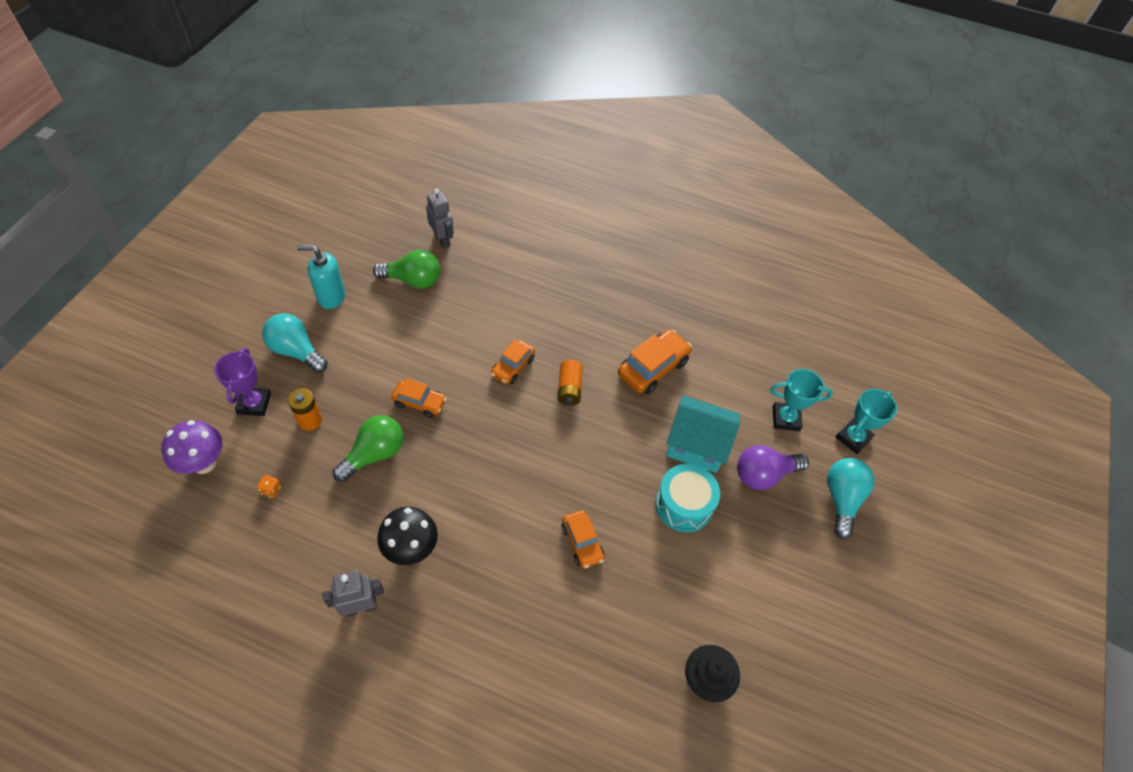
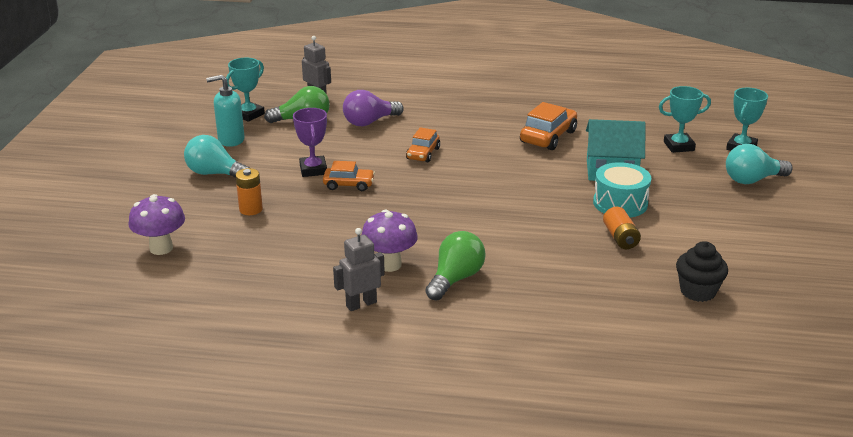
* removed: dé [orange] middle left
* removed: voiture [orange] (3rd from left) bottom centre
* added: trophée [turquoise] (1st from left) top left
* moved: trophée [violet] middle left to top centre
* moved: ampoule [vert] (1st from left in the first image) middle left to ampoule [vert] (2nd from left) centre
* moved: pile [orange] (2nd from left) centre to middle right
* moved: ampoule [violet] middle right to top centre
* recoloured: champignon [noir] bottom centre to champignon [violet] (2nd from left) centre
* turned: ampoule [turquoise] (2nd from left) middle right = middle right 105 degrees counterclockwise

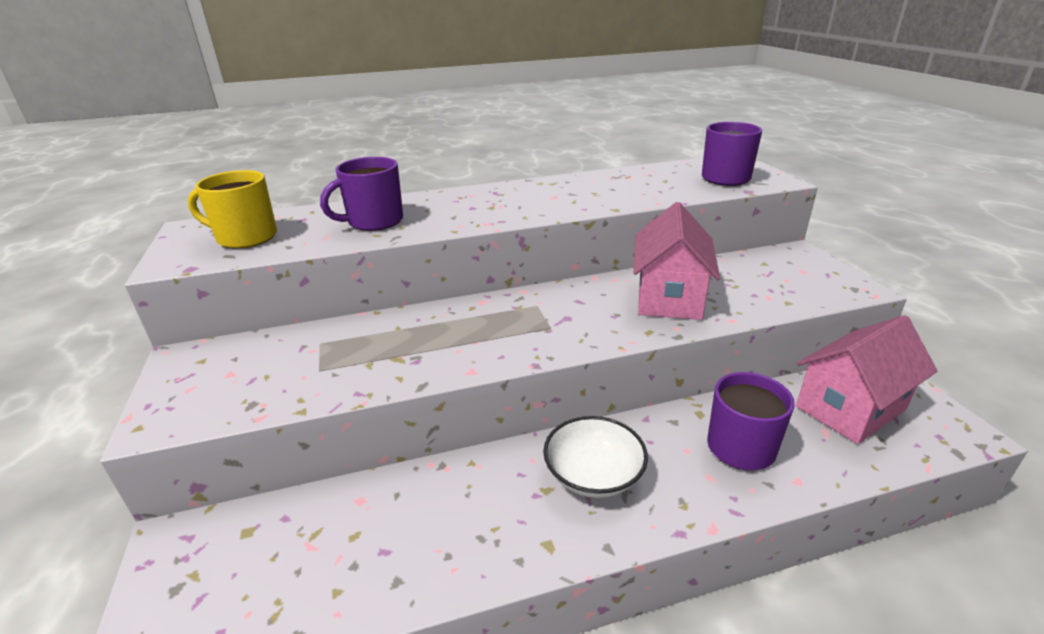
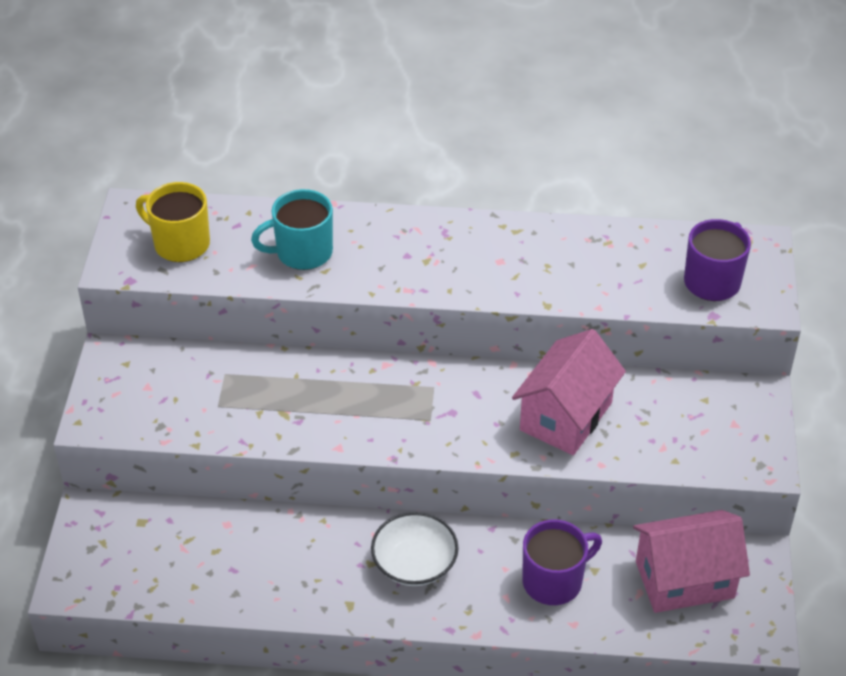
* recoloured: tasse [violet] (1st from left) top centre to tasse [turquoise] centre

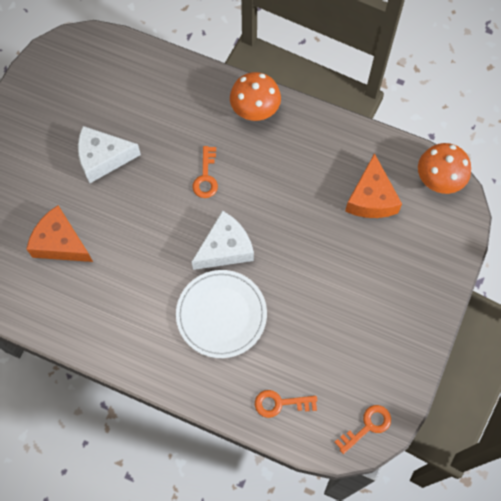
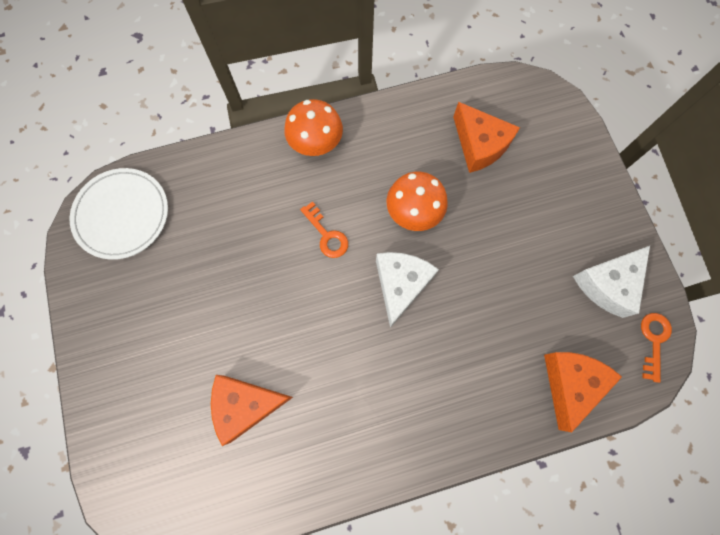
* moved: fromage [blanc] (1st from left in the first image) top left to fromage [blanc] (2nd from left) middle right
* moved: assiette [blanc] centre to middle left
* moved: champignon [orange] (2nd from left) middle right to centre
* replaced: clé [orange] (2nd from left) bottom centre to fromage [orange] (3rd from left) bottom right

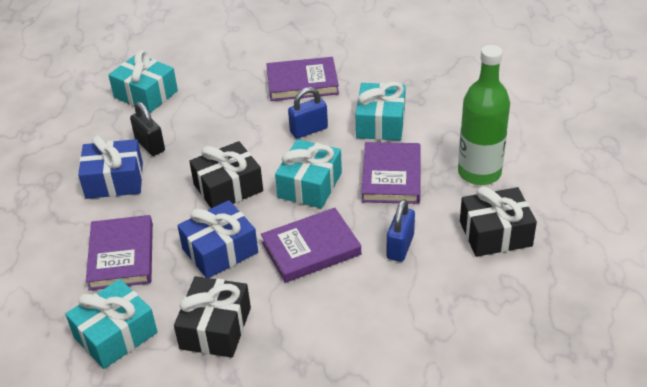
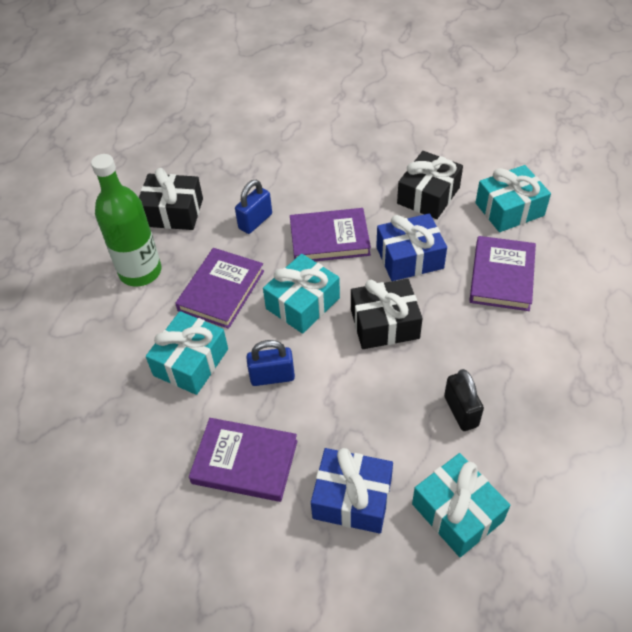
* moved: cadeau [bleu] (1st from left) middle left to bottom centre

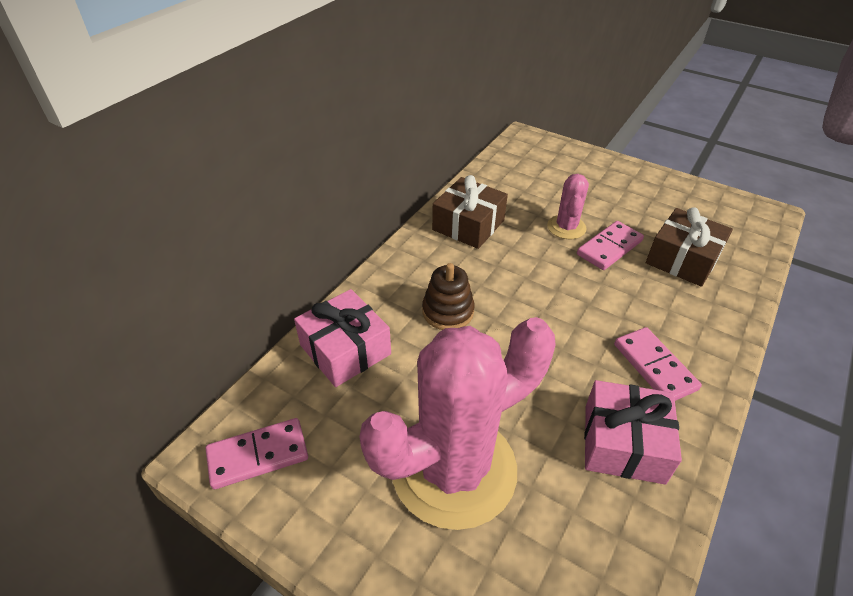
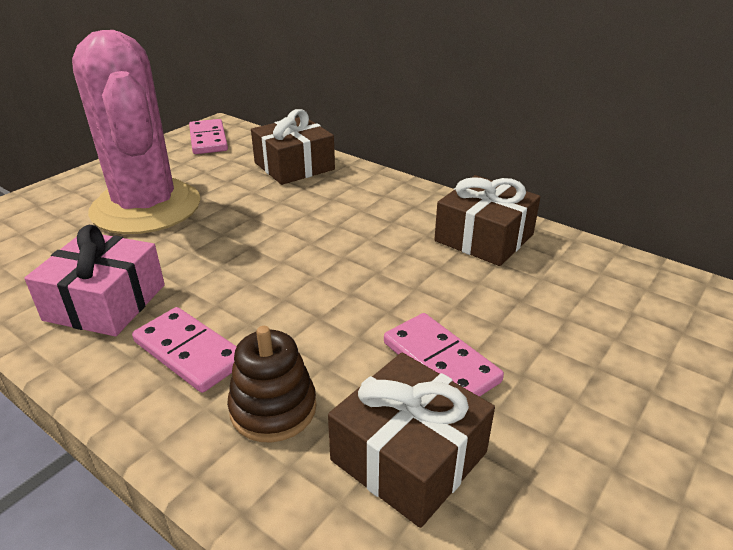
* removed: cactus [rose] (2nd from left) centre
* moved: jouet à empiler [marron] centre to bottom centre
* recoloured: cadeau [rose] (1st from left) centre to cadeau [marron] (1st from left) top centre
* turned: domino [rose] (3rd from left in the first image) middle right = middle left 60 degrees clockwise

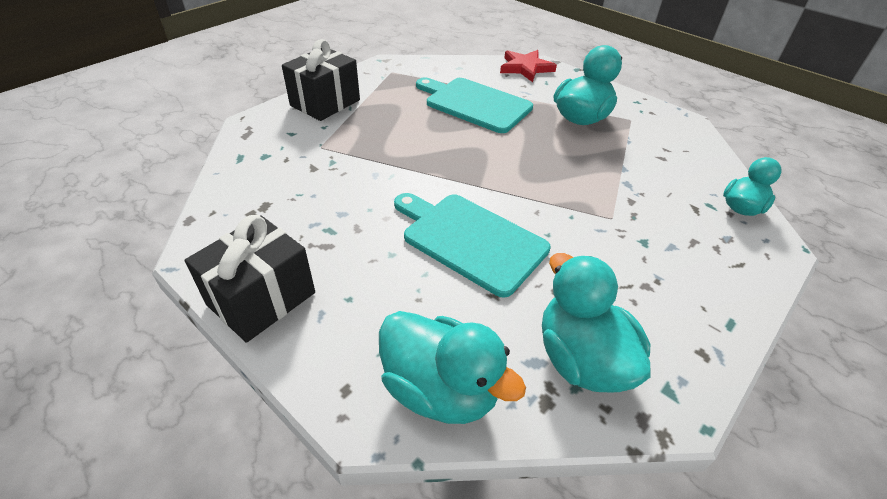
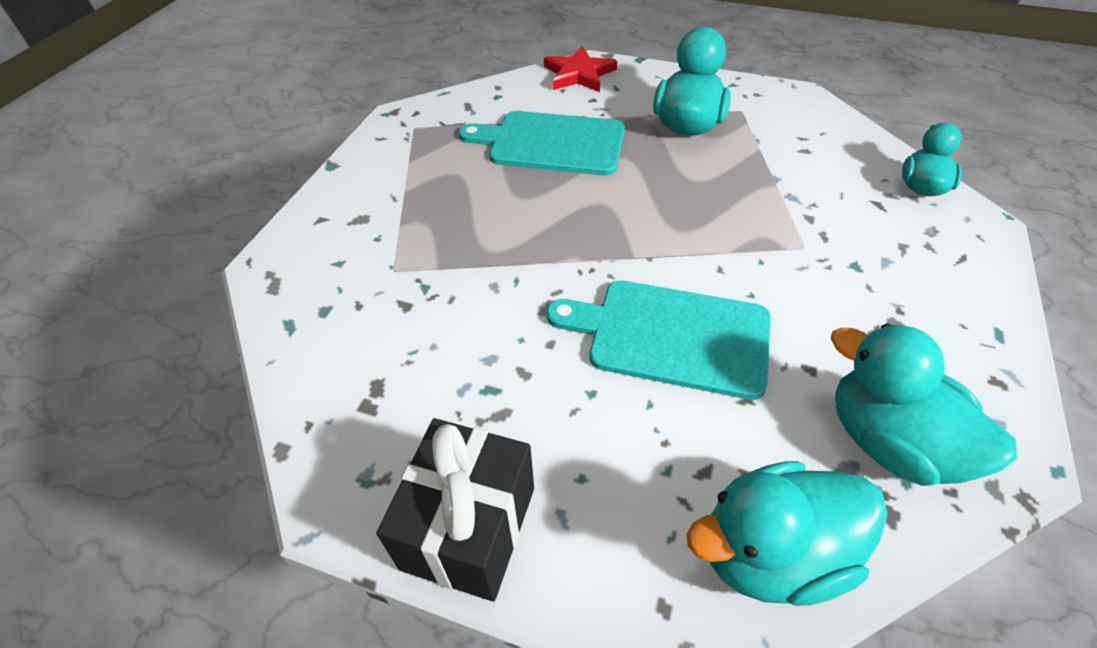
* removed: cadeau [noir] (2nd from left) top centre
* turned: canard [turquoise] (1st from left in the first image) bottom centre = bottom right 150 degrees clockwise

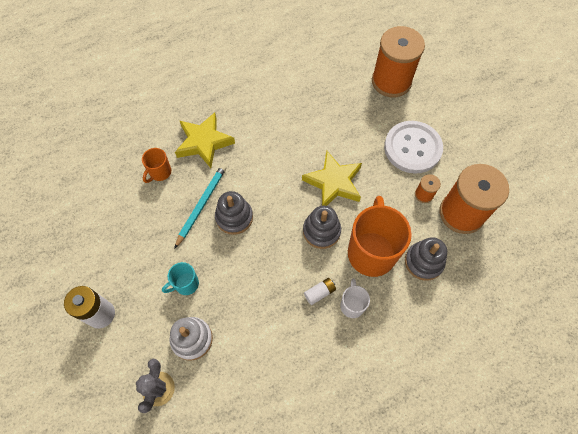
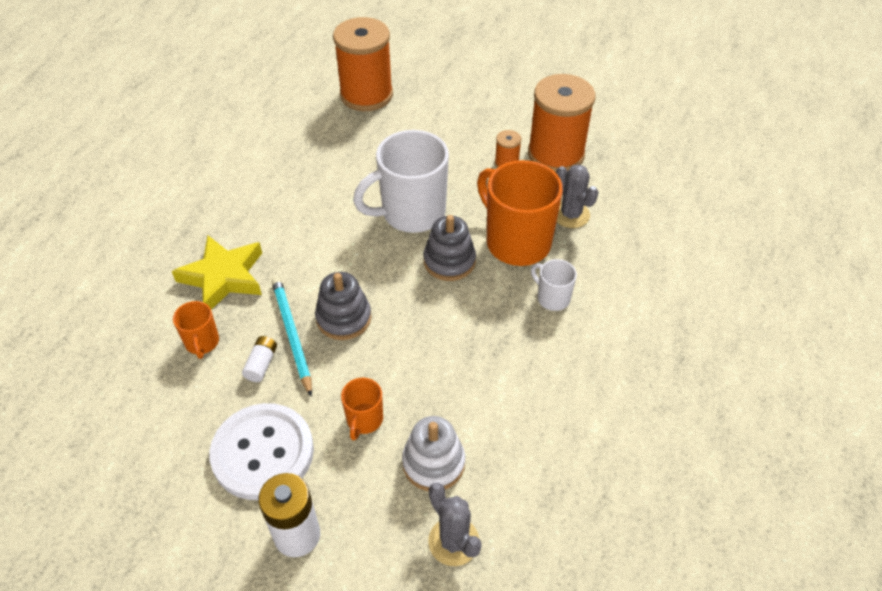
* moved: pile [blanc] (2nd from left in the first image) bottom centre to pile [blanc] (1st from left) middle left
* moved: bouton [blanc] middle right to bottom left
* replaced: étoile [jaune] (2nd from left) centre to tasse [blanc] (1st from left) top centre
* replaced: jouet à empiler [gris] (3rd from left) middle right to cactus [gris] (2nd from left) top centre
* recoloured: tasse [turquoise] middle left to tasse [orange] (2nd from left) bottom centre

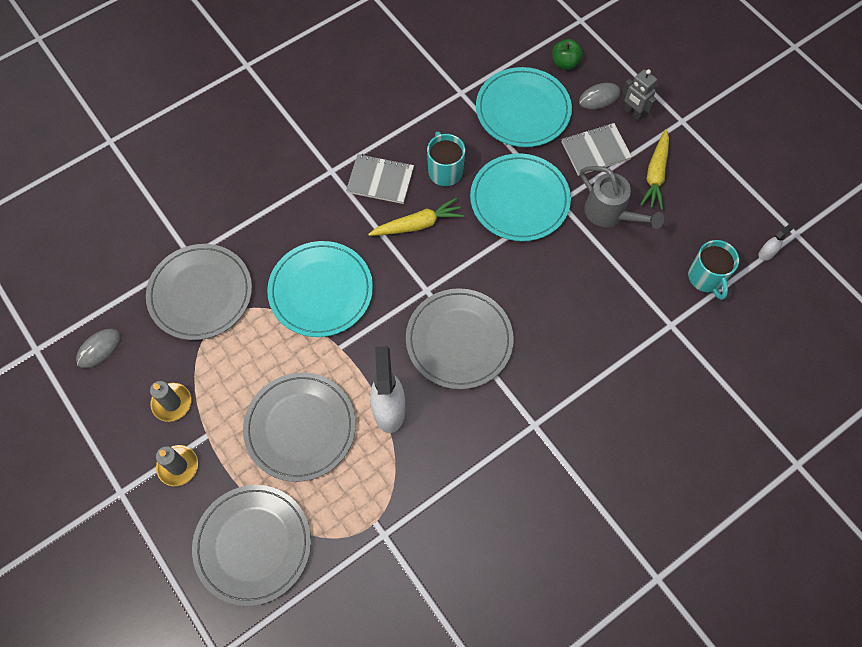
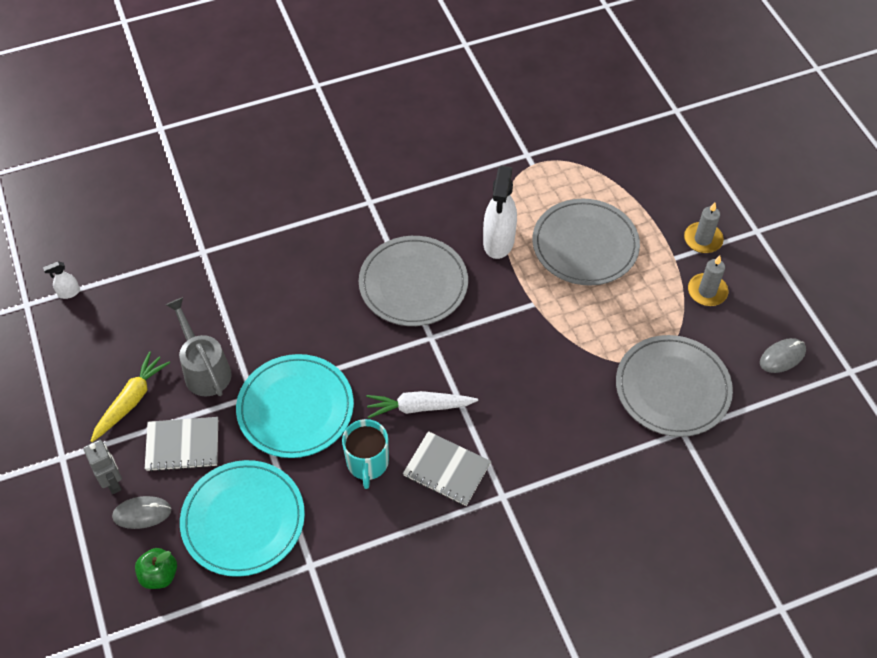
* removed: assiette [gris] (2nd from left) bottom left
* removed: assiette [turquoise] (1st from left) centre
* removed: tasse [turquoise] (2nd from left) middle right
* recoloured: carotte [jaune] (1st from left) centre to carotte [blanc] centre

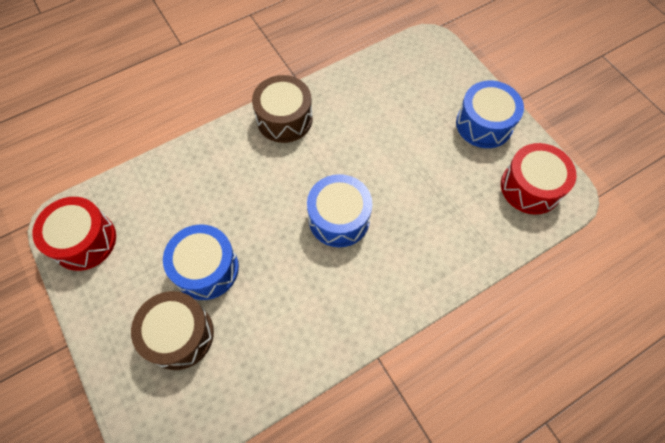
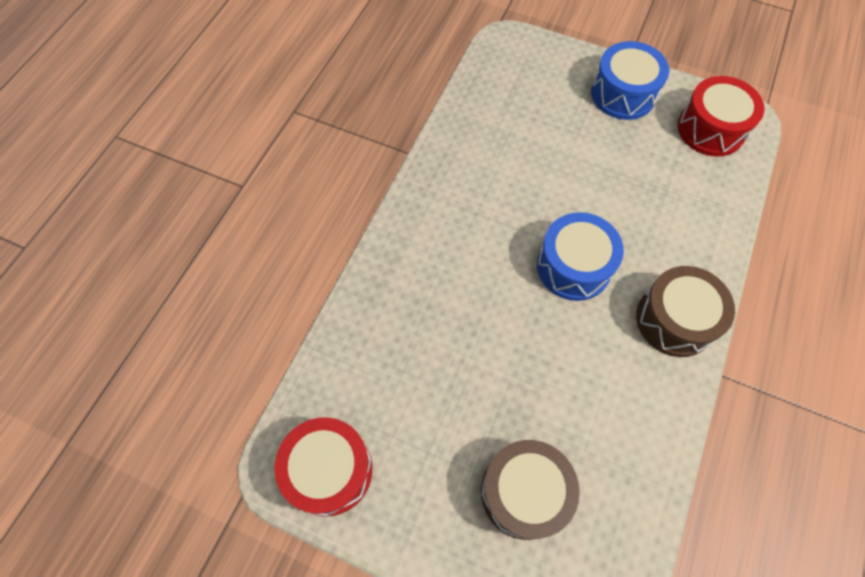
* removed: tambour [bleu] (1st from left) middle left
* moved: tambour [marron] (2nd from left) top centre to middle right

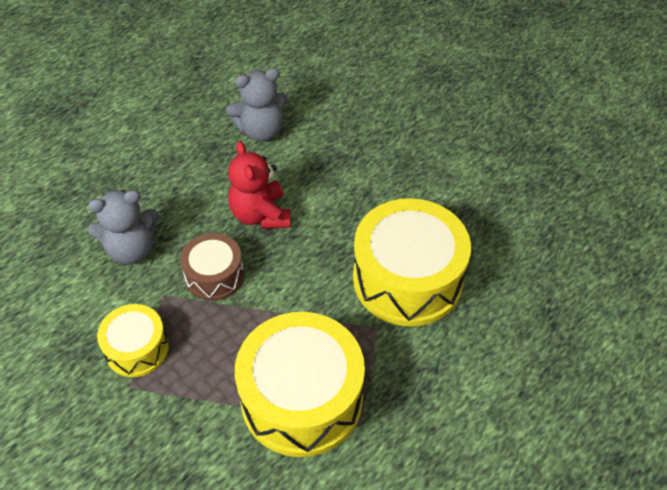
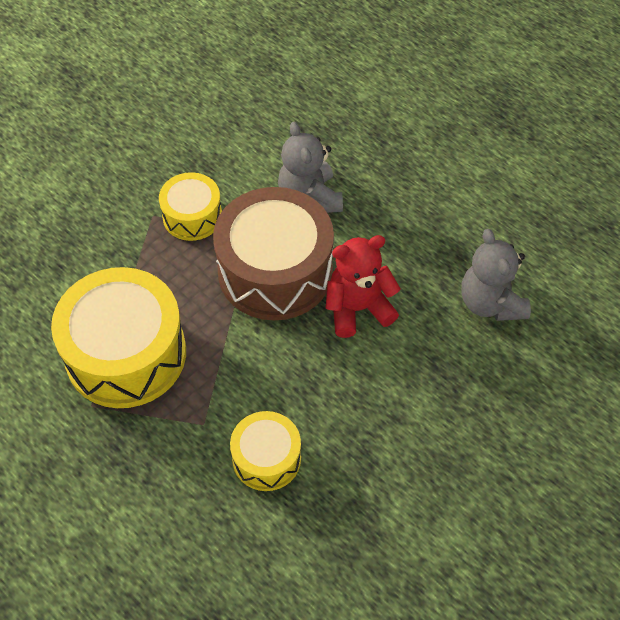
* resized: tambour [marron] middle left = centre x1.86
* resized: tambour [jaune] (3rd from left) centre = bottom centre x0.54

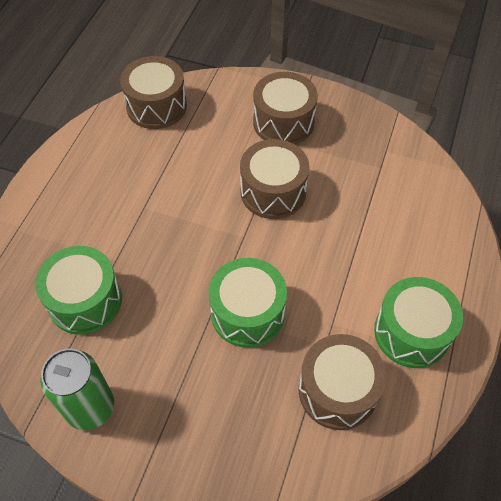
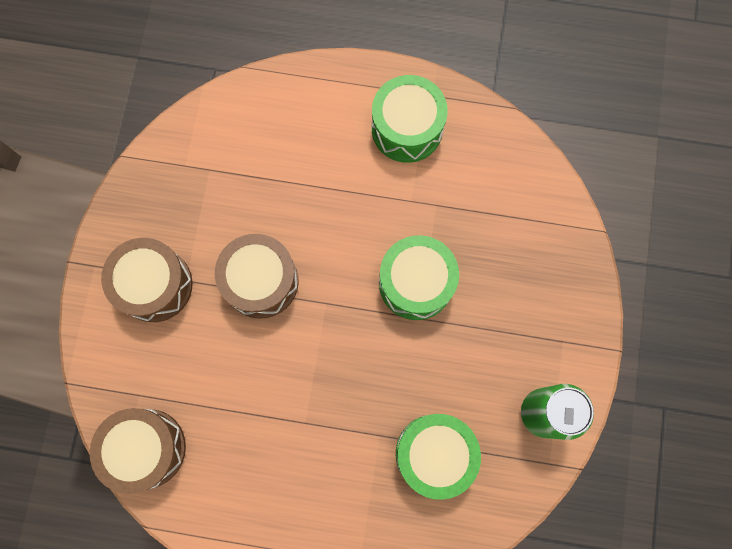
* removed: tambour [marron] (4th from left) bottom right

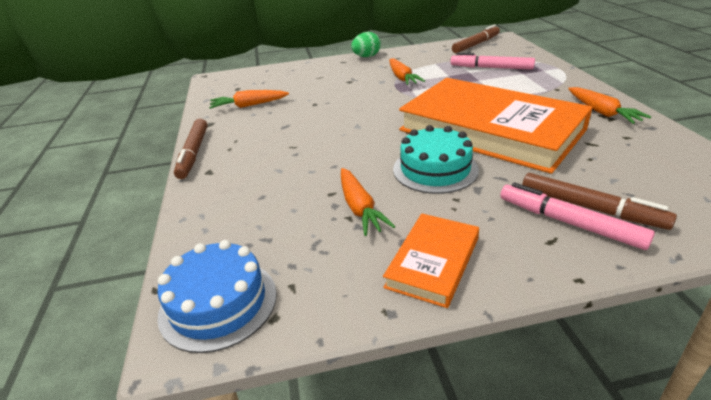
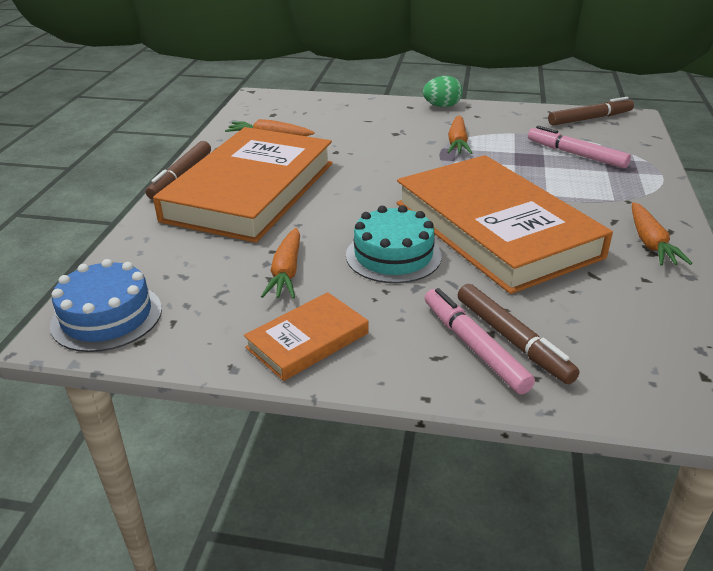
* added: livre [orange] (1st from left) top centre

